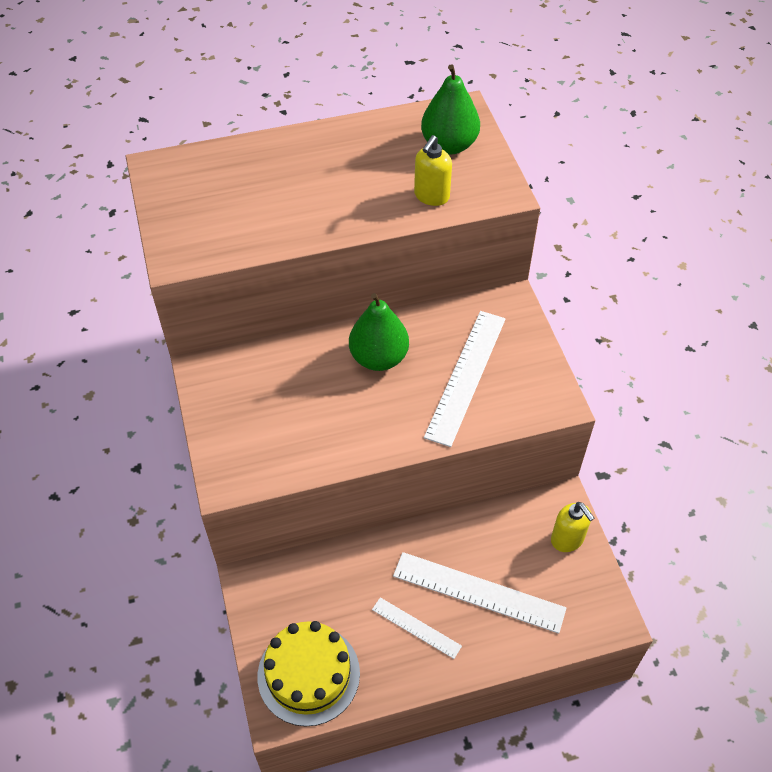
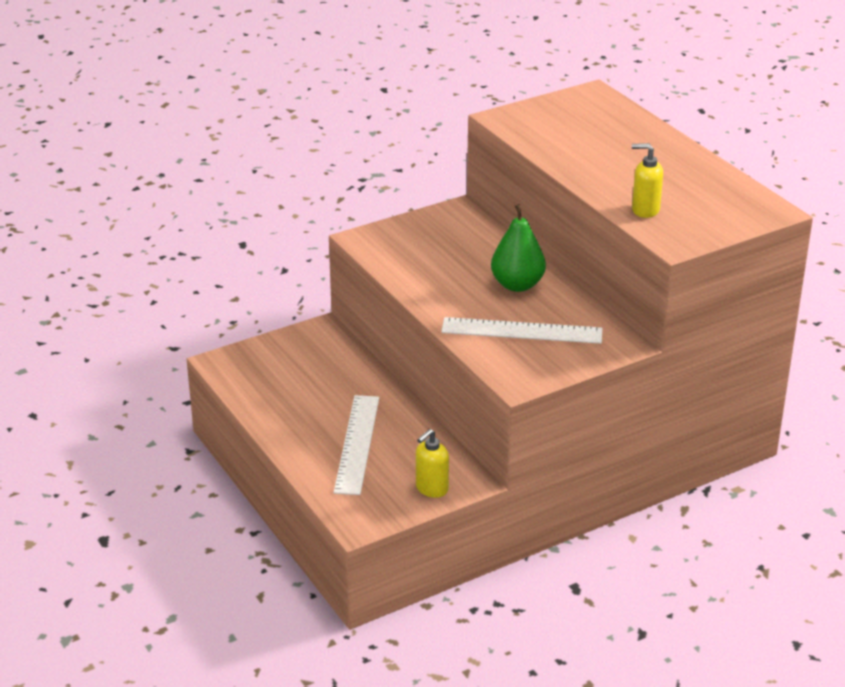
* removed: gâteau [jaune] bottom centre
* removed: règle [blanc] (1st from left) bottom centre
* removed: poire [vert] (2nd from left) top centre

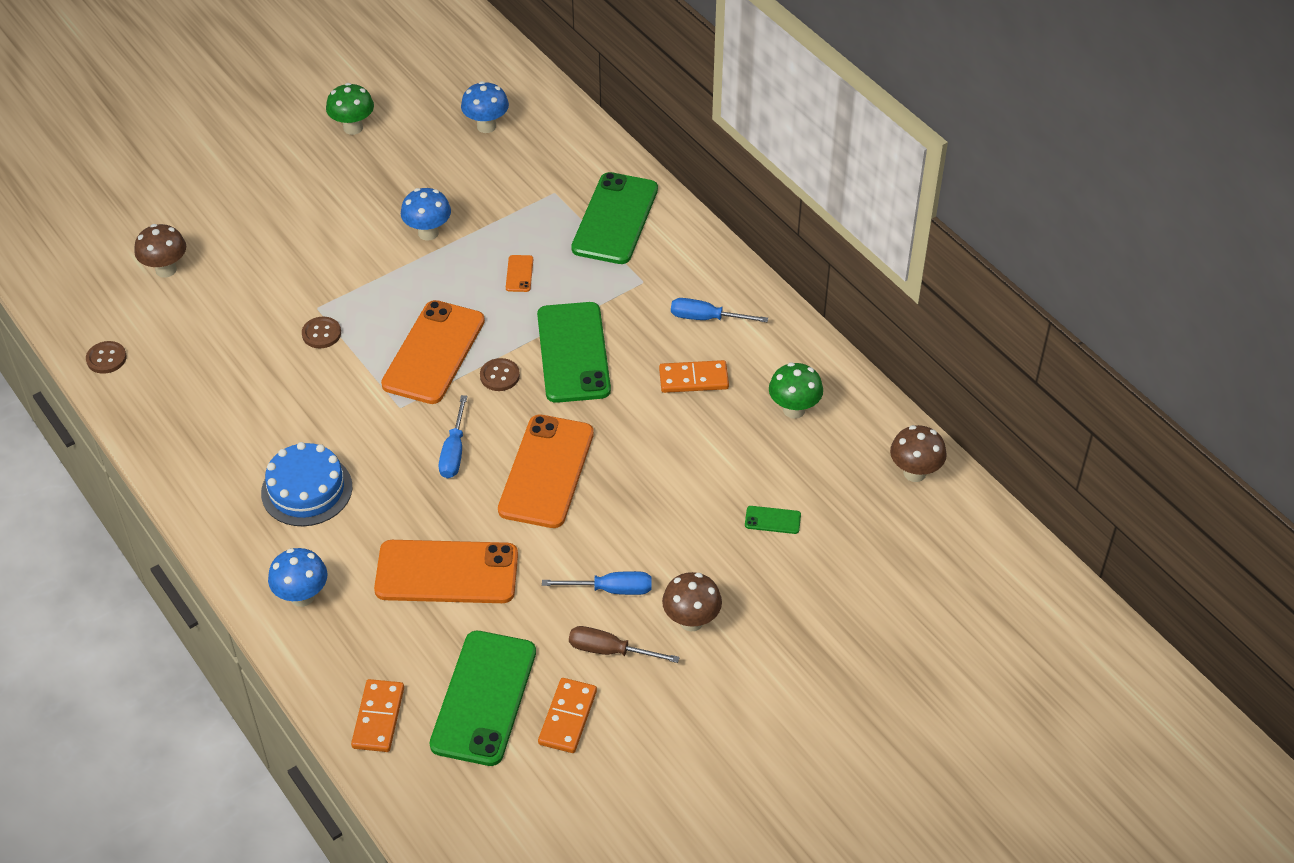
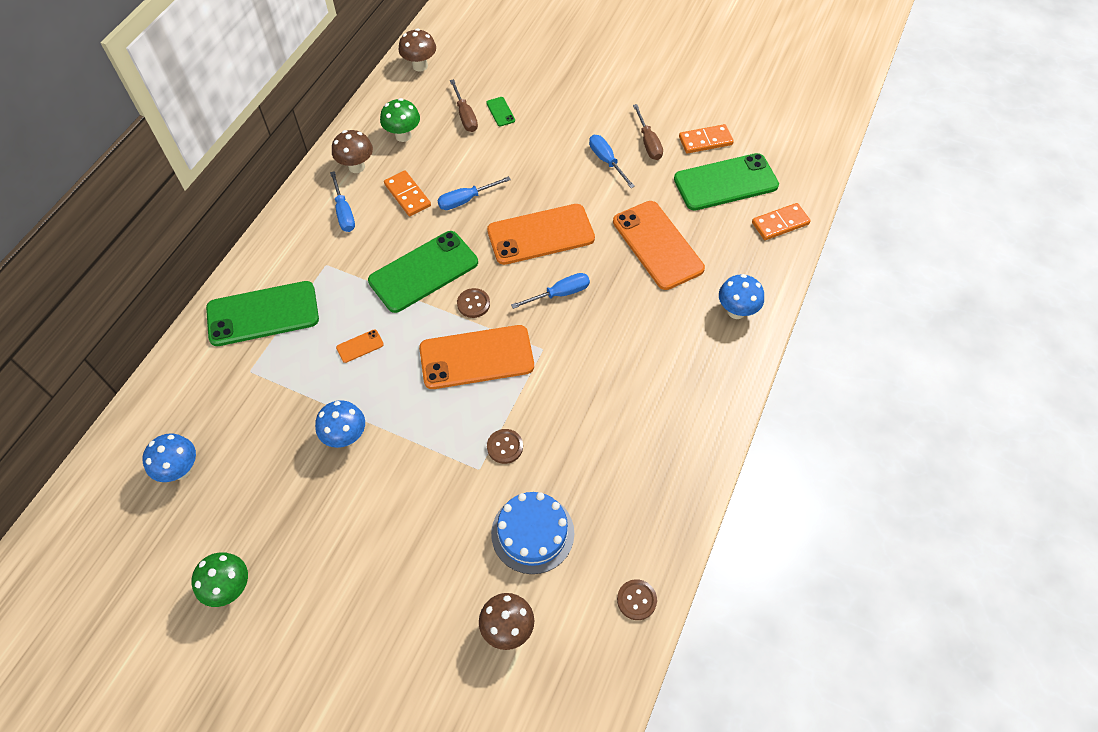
* added: tournevis [bleu] (2nd from left) top centre
* added: tournevis [marron] (1st from left) top centre
* moved: gâteau [bleu] middle left to bottom centre
* moved: champignon [marron] (2nd from left in the first image) bottom centre to champignon [marron] (1st from left) top left

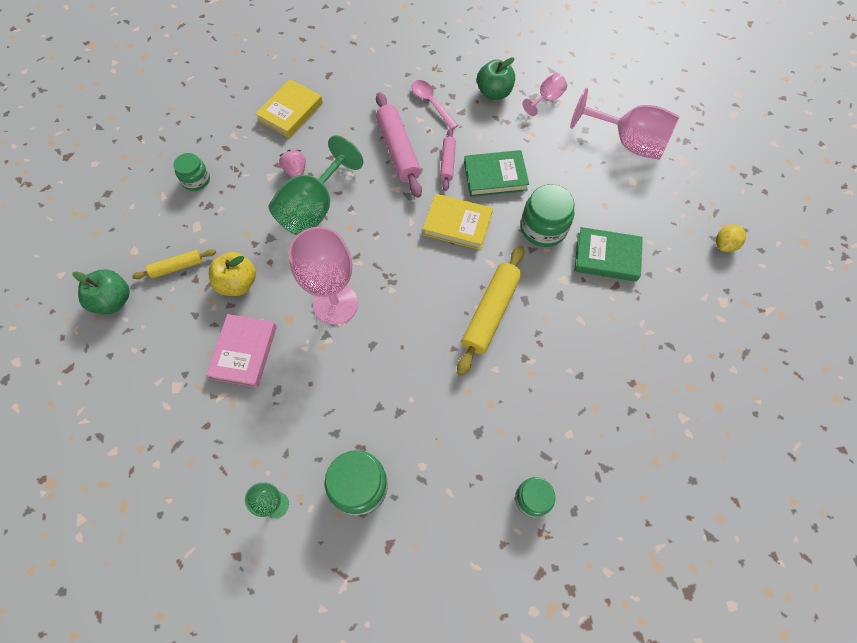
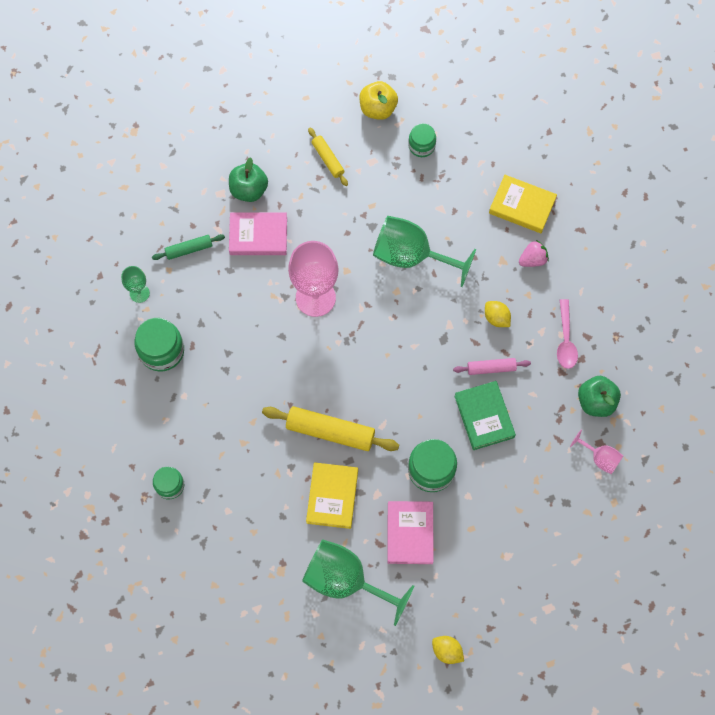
* removed: verre à pied [rose] (3rd from left) top right
* added: rouleau à pâtisserie [vert] middle left
* added: verre à pied [vert] (2nd from left) bottom centre
* moved: pomme [vert] (1st from left) middle left to top centre
* moved: pomme [jaune] middle left to top centre
* moved: fraise [rose] top centre to middle right
* moved: livre [jaune] (2nd from left in the first image) centre to livre [jaune] (1st from left) bottom centre
* replaced: rouleau à pâtisserie [rose] (1st from left) top centre to citron [jaune] (2nd from left) middle right
* recoloured: livre [vert] (2nd from left) middle right to livre [rose] (2nd from left) bottom centre
* turned: cuillère [rose] top centre = middle right 135 degrees clockwise

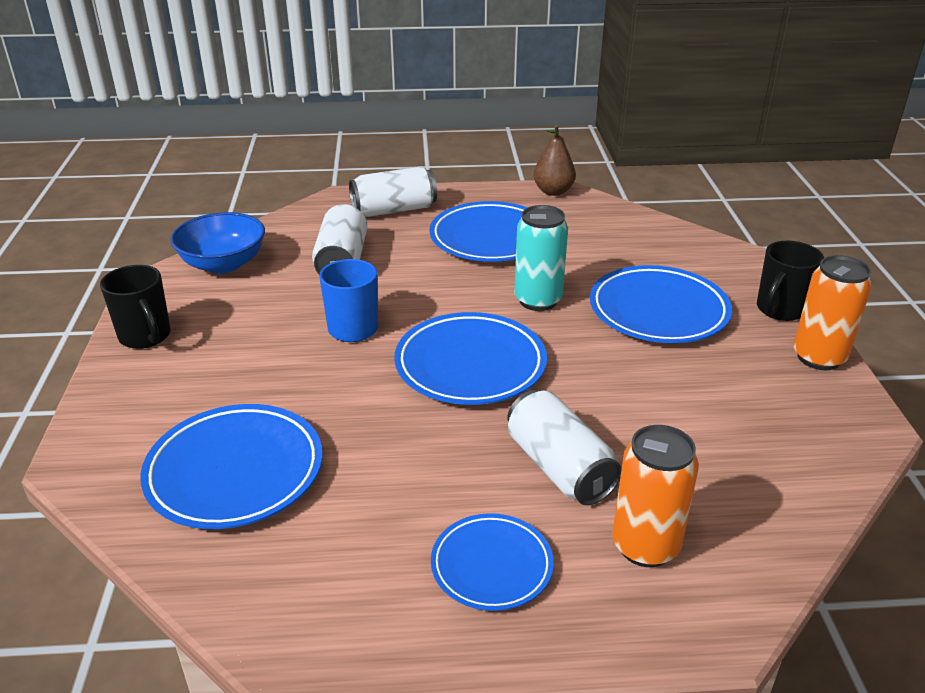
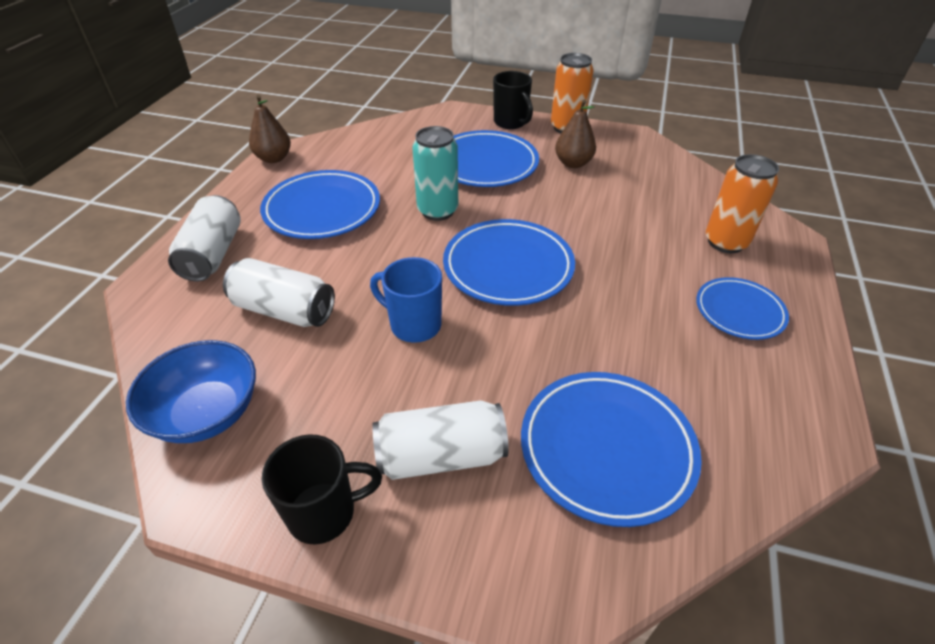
* added: poire [marron] (2nd from left) top centre
* moved: canette [blanc] (3rd from left) centre to bottom centre

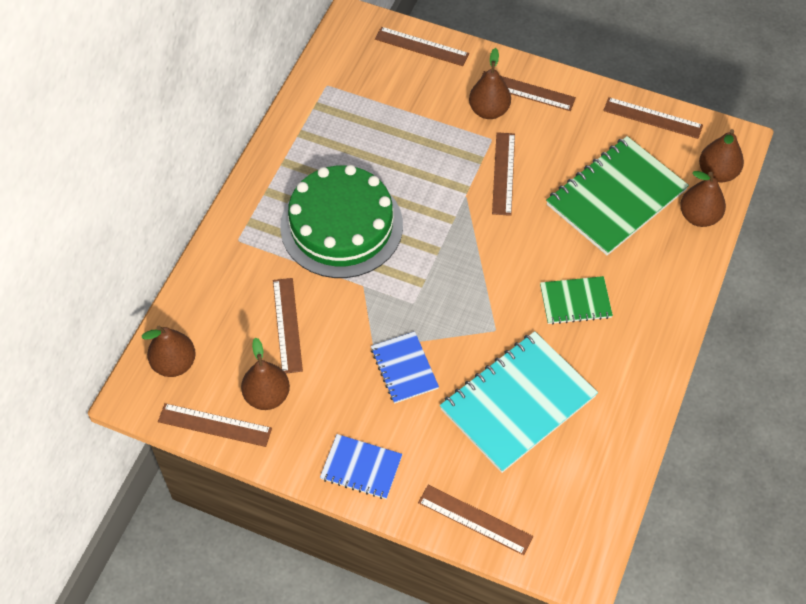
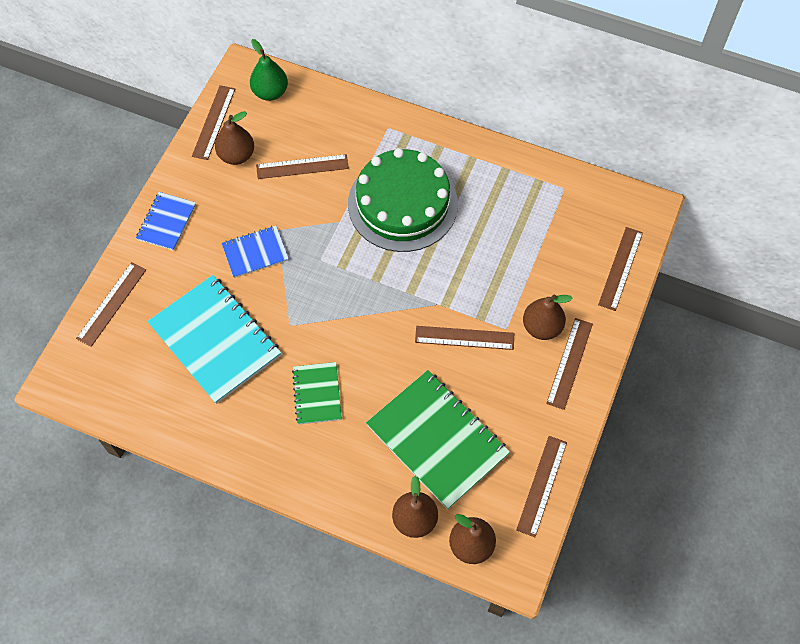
* recoloured: poire [marron] (1st from left) middle left to poire [vert] top centre

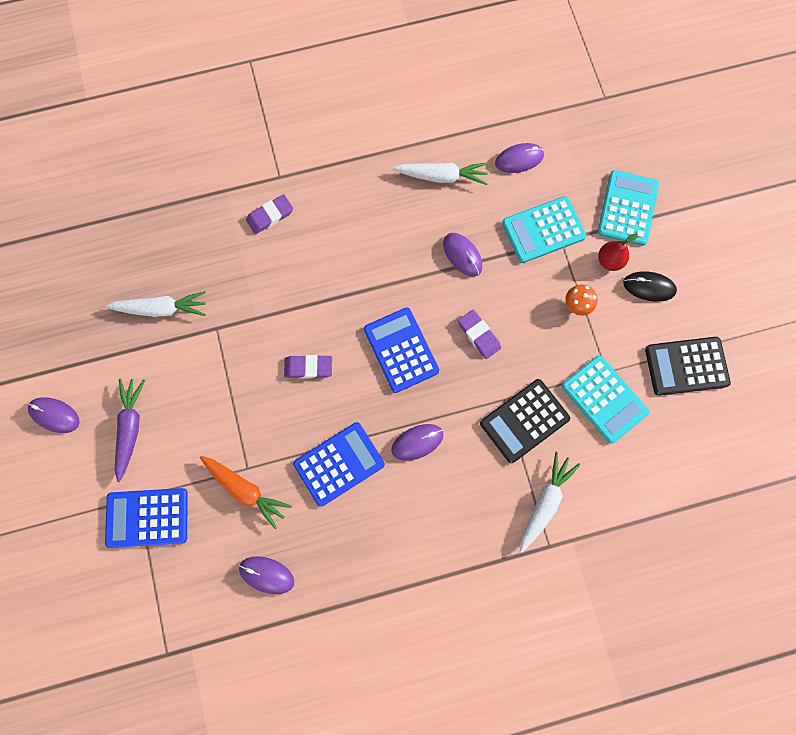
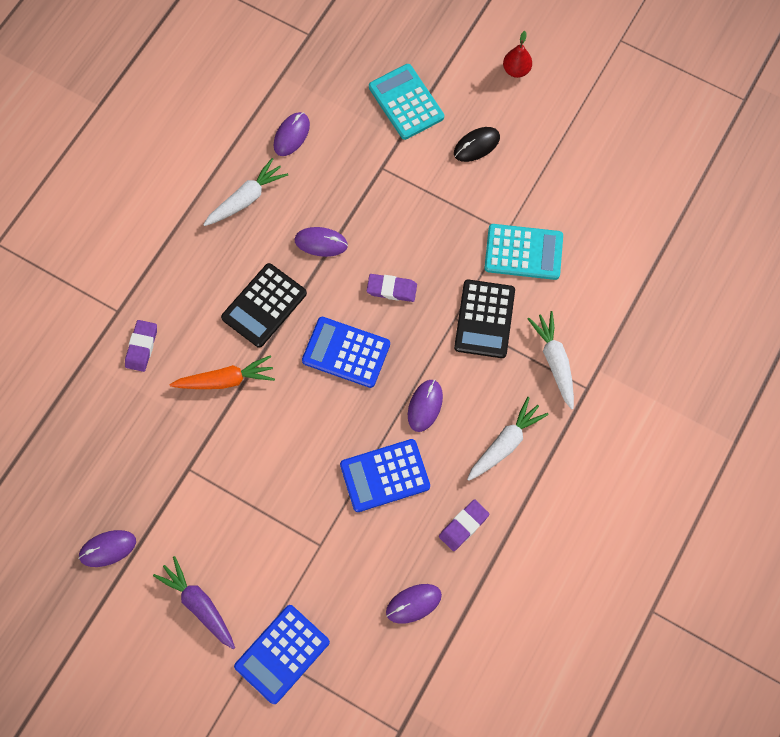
* removed: calculatrice [turquoise] (1st from left) top right
* removed: champignon [orange] middle right
* moved: souris [violet] (1st from left) middle left to bottom left
* moved: carotte [blanc] (1st from left in the first image) middle left to carotte [blanc] (2nd from left) centre
* moved: carotte [orange] bottom left to middle left
* moved: gomme [violet] (2nd from left in the first image) centre to gomme [violet] (3rd from left) bottom centre
* moved: poire [rouge] middle right to top centre
* moved: calculatrice [noir] (2nd from left in the first image) middle right to calculatrice [noir] (1st from left) centre
* turned: calculatrice [bleu] (2nd from left in the first image) centre = centre 120 degrees counterclockwise

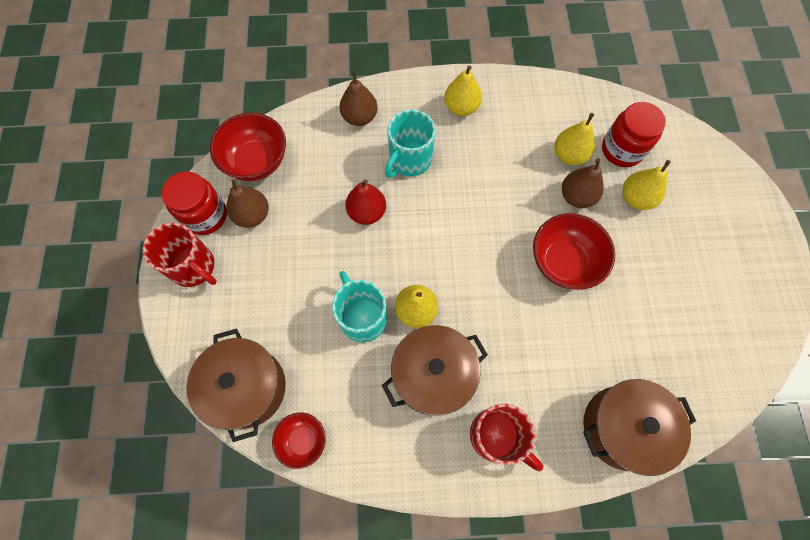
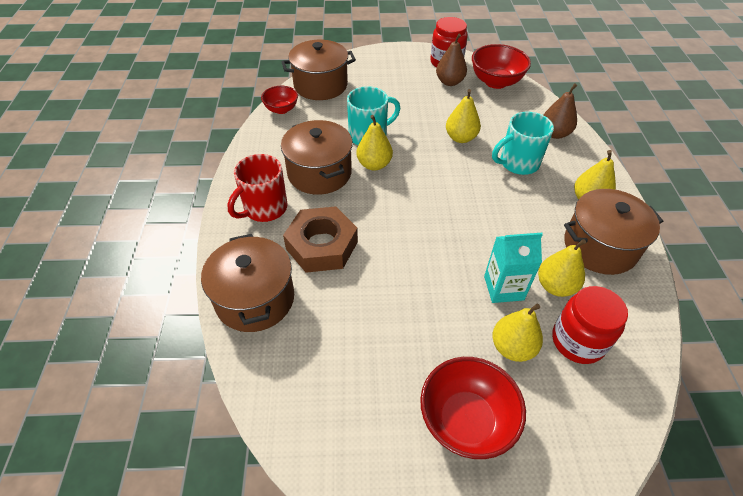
* removed: tasse [rouge] (1st from left) middle left
* added: écrou [marron] centre
* added: marmite [marron] (4th from left) middle right
* moved: bol [rouge] (3rd from left in the first image) middle right to bol [rouge] (2nd from left) bottom centre
* replaced: poire [marron] (3rd from left) middle right to brique de lait [turquoise] middle right
* recoloured: poire [rouge] centre to poire [jaune] (2nd from left) top centre
* turned: tasse [turquoise] (2nd from left) top centre = top right 60 degrees counterclockwise

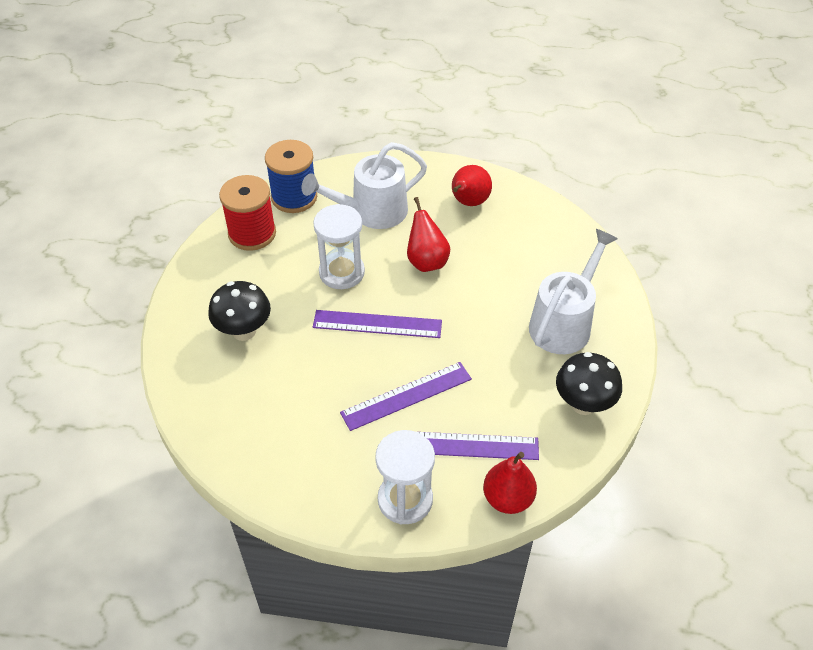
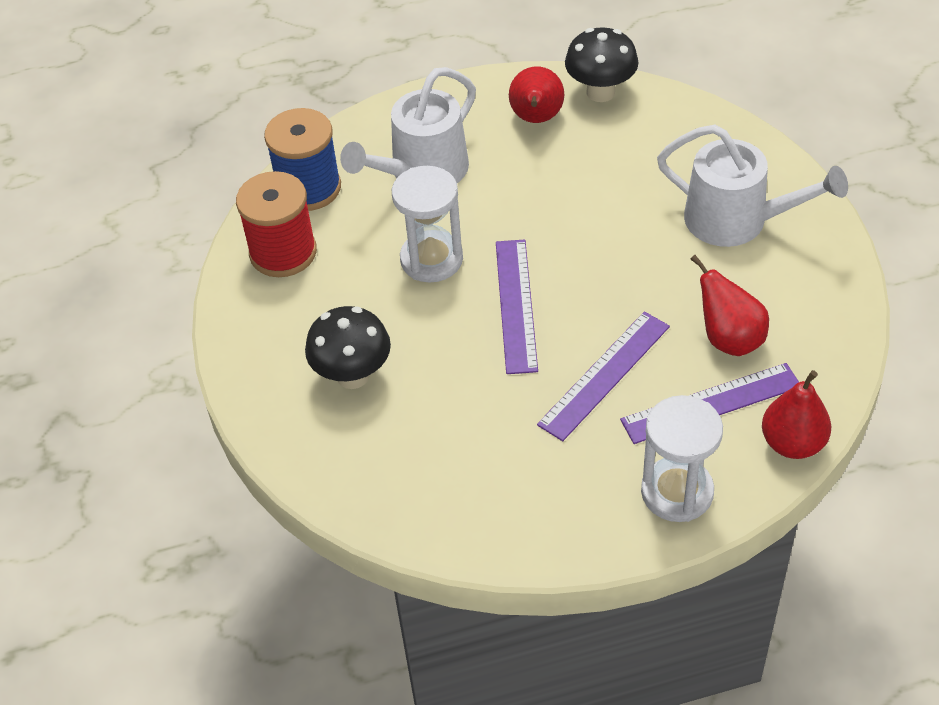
* moved: poire [rouge] (1st from left in the first image) centre to poire [rouge] (2nd from left) middle right
* moved: champignon [noir] (2nd from left) middle right to top centre
* turned: règle [violet] (1st from left) centre = centre 75 degrees counterclockwise
* turned: arrosoir [blanc] (2nd from left) middle right = top right 105 degrees clockwise

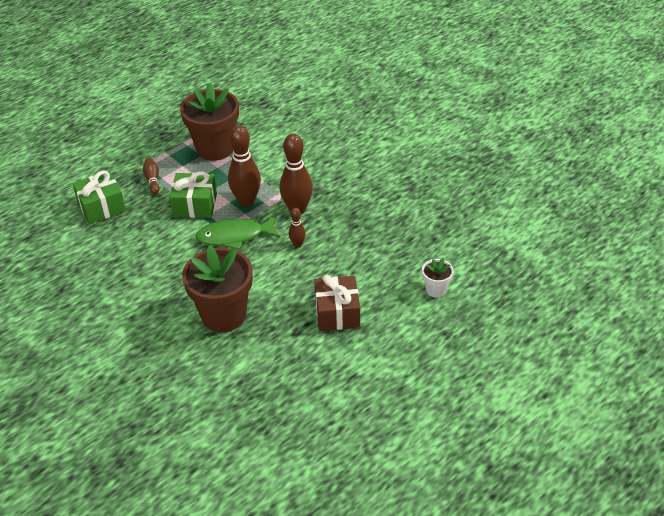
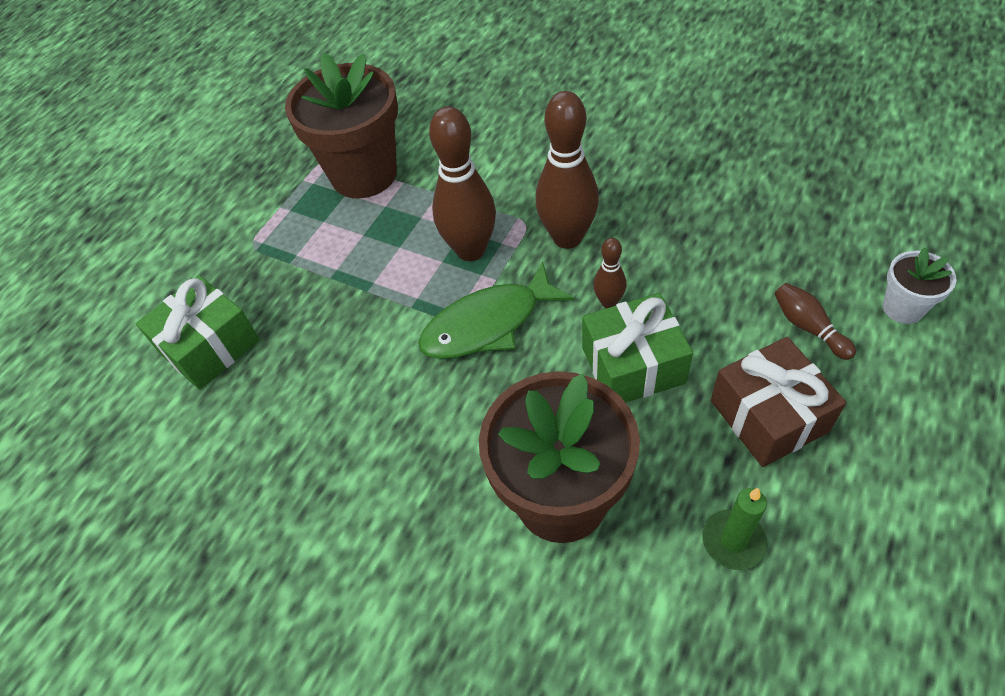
* added: bougie [vert] bottom right
* moved: quille [marron] (1st from left in the first image) middle left to quille [marron] (4th from left) middle right
* moved: cadeau [vert] (2nd from left) middle left to centre

